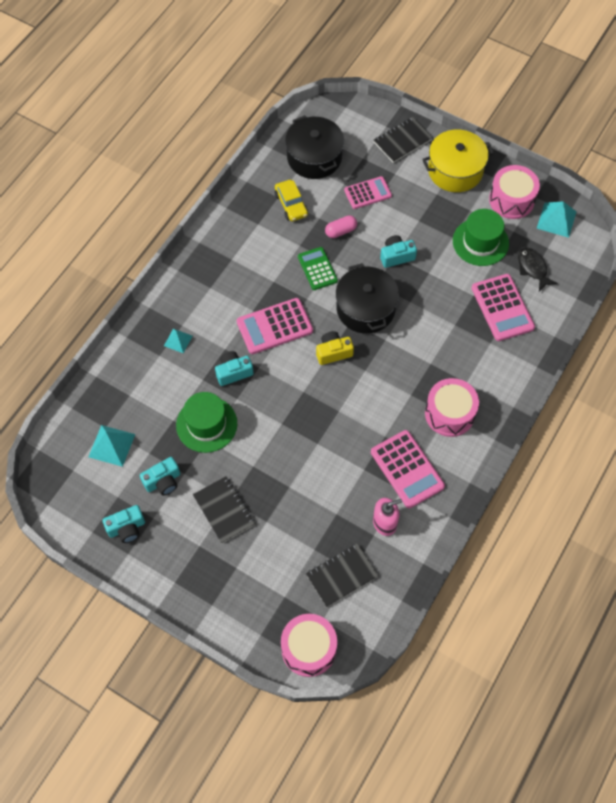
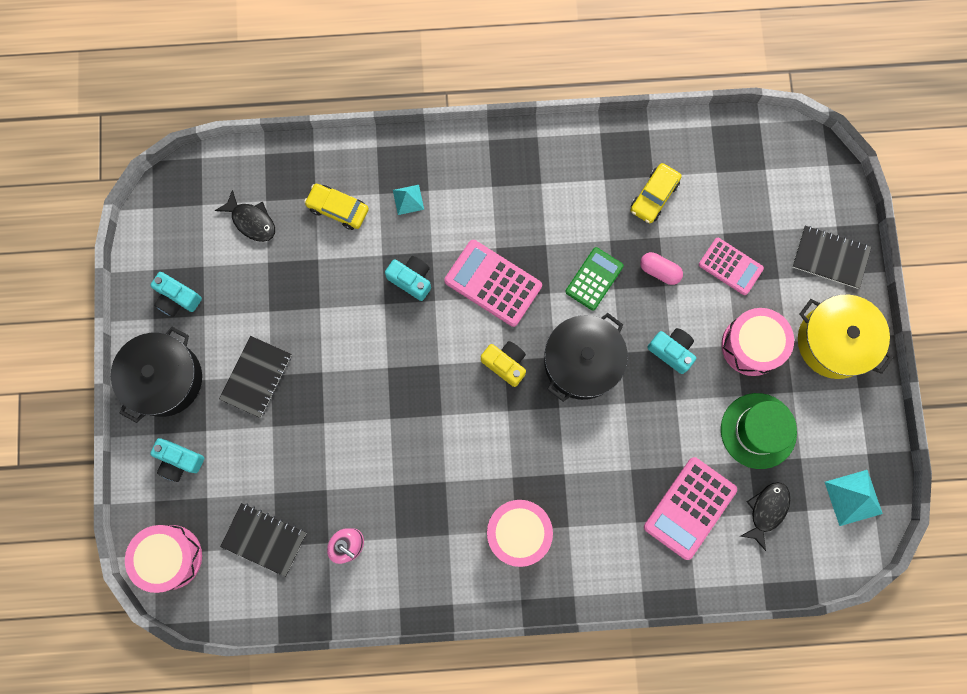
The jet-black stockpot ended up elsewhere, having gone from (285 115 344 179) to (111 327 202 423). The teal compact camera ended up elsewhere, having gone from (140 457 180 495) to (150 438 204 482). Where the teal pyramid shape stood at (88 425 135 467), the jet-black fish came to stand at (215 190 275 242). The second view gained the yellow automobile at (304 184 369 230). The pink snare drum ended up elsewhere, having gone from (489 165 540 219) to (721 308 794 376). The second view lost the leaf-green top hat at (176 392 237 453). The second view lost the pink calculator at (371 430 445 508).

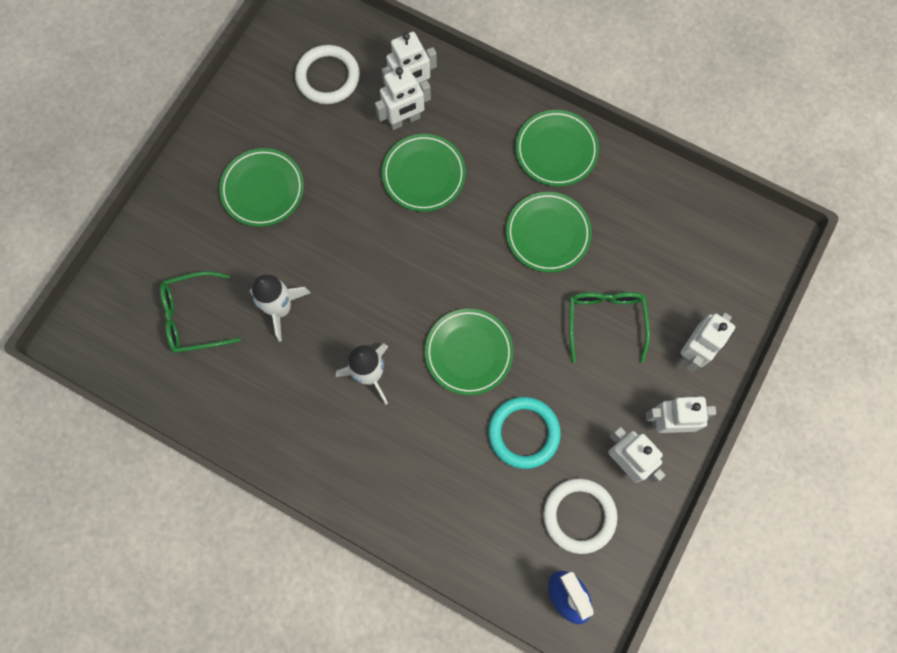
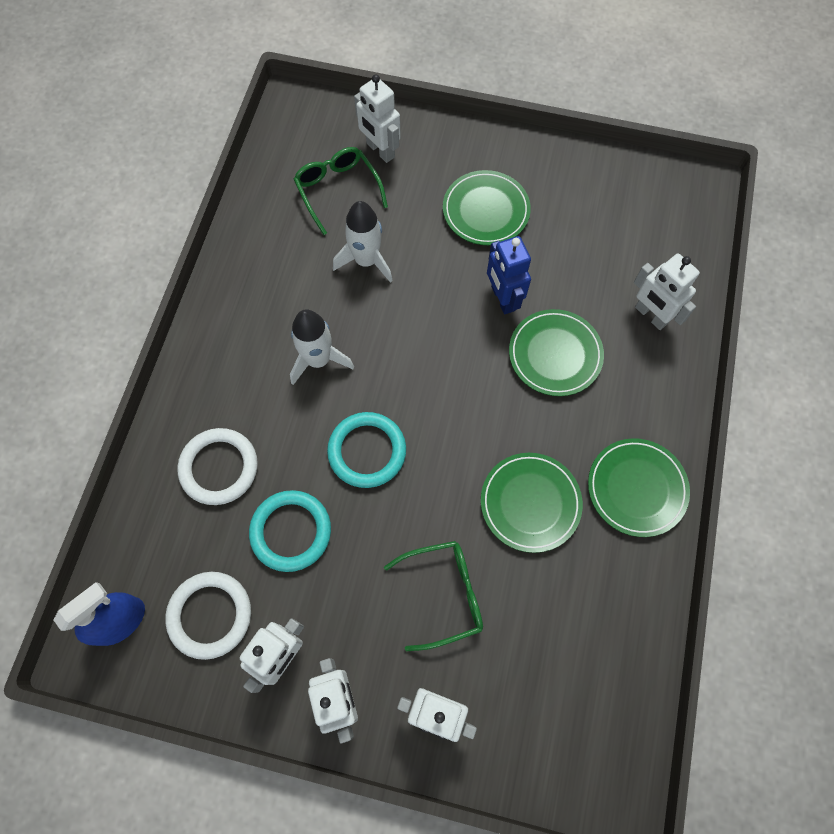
The white ring ended up elsewhere, having gone from (295 45 360 104) to (177 428 258 505). Where the leaf-green flat dish stood at (425 309 513 395), the teal ring came to stand at (327 412 406 488). The white robot figure ended up elsewhere, having gone from (375 66 431 130) to (354 74 401 163). The second view gained the royal blue robot figure at (487 236 531 314).

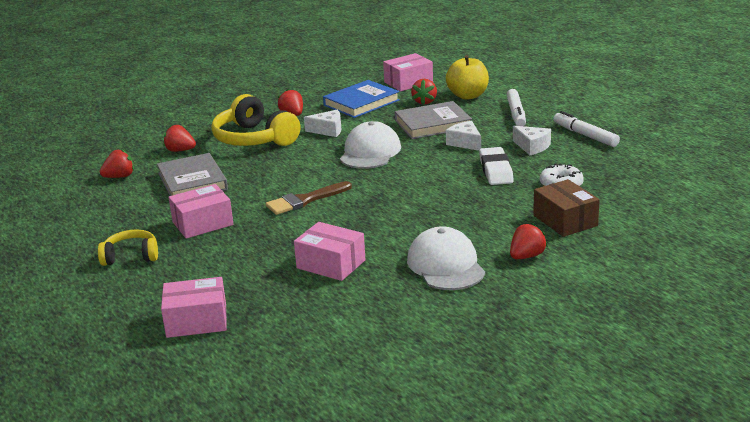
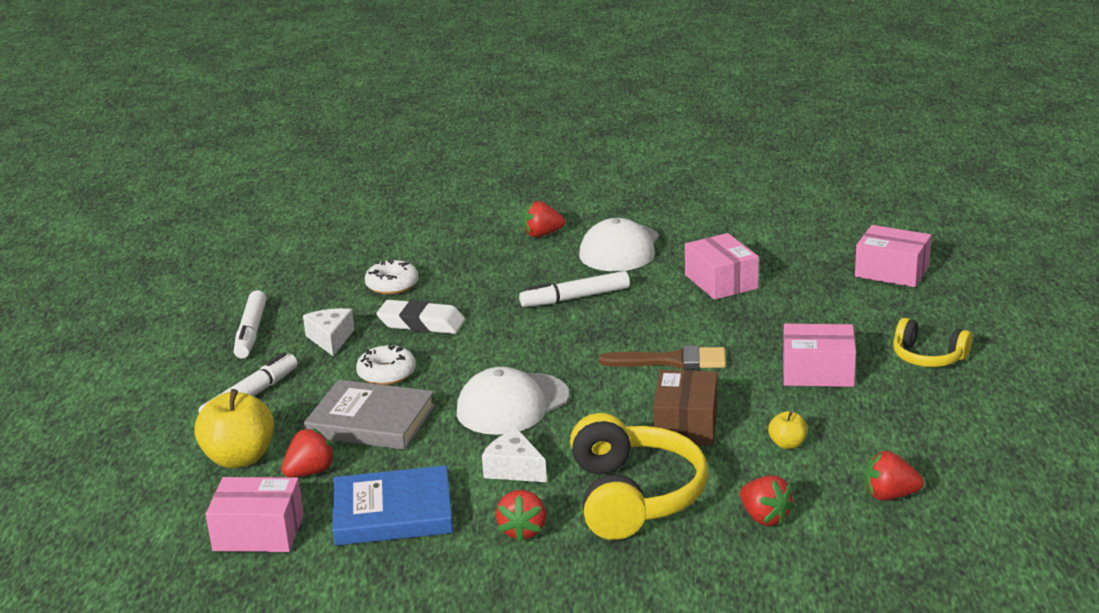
Where the white cheese stood at (446 121 481 151), the white glazed donut came to stand at (356 343 416 385). The white eraser at (479 147 514 185) ended up facing another way, 75 degrees clockwise from before. The second view gained the white felt pen at (519 271 630 307). The russet box ended up elsewhere, having gone from (533 179 600 237) to (653 370 718 445). Where the gray hardcover stood at (157 153 228 196), the yellow apple came to stand at (768 411 807 449).

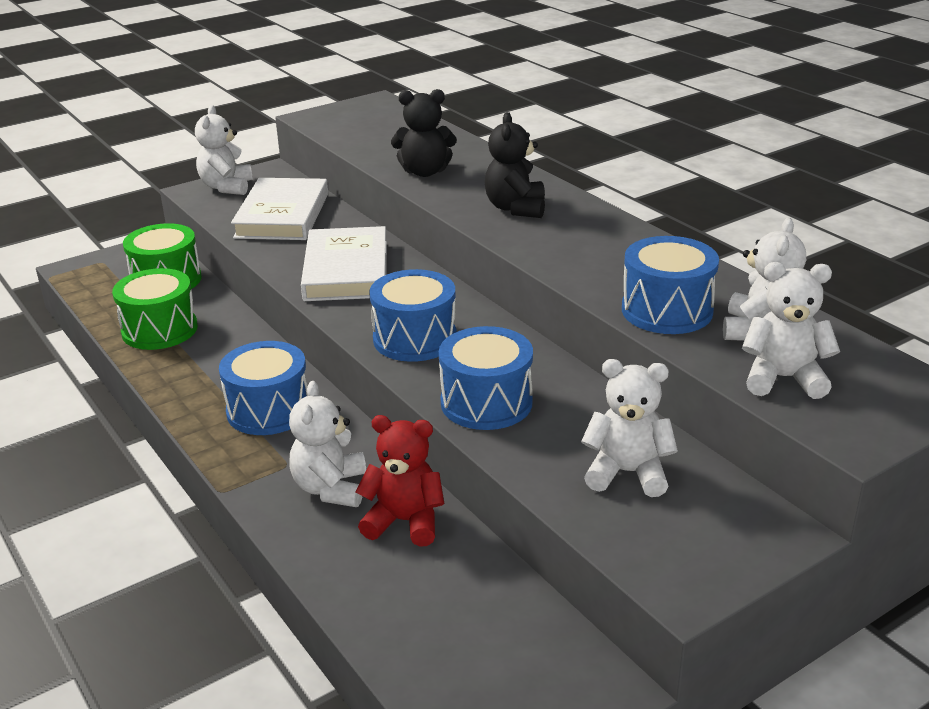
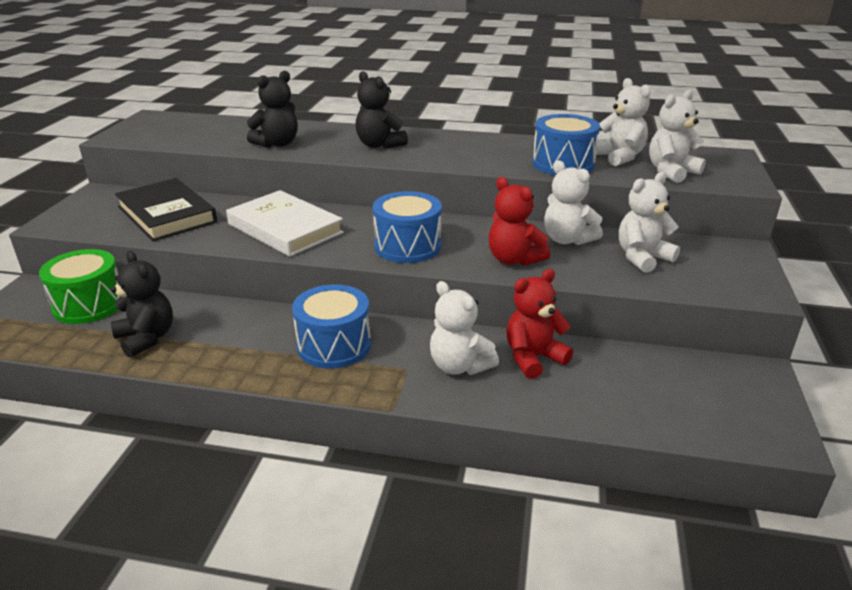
Where the leaf-green snare drum stood at (112 268 198 350), the jet-black teddy came to stand at (111 251 173 358). What was the white hardcover at (231 178 328 240) turned into the jet-black hardcover at (115 178 217 241). Where the royal blue snare drum stood at (439 326 533 430), the crimson teddy came to stand at (488 177 550 266). The white teddy ended up elsewhere, having gone from (195 105 253 195) to (544 160 603 245).

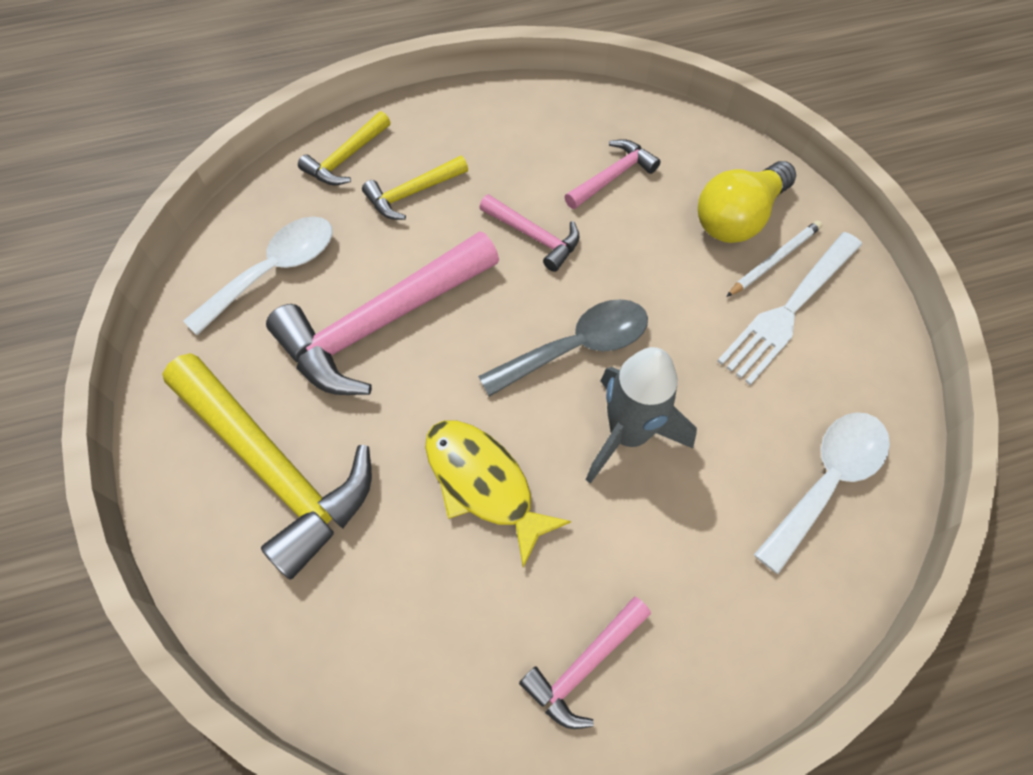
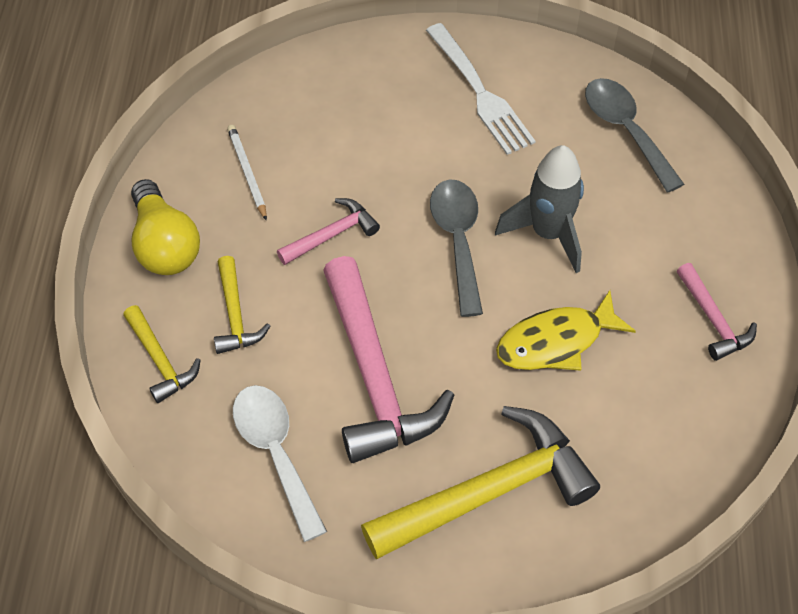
The yellow bulb ended up elsewhere, having gone from (698 161 796 243) to (131 179 200 275). The white wooden pencil ended up elsewhere, having gone from (726 220 822 297) to (227 125 267 221). What was the white spoon at (754 412 890 574) turned into the gray spoon at (585 78 684 193). The second view lost the pink hammer at (565 139 661 209).

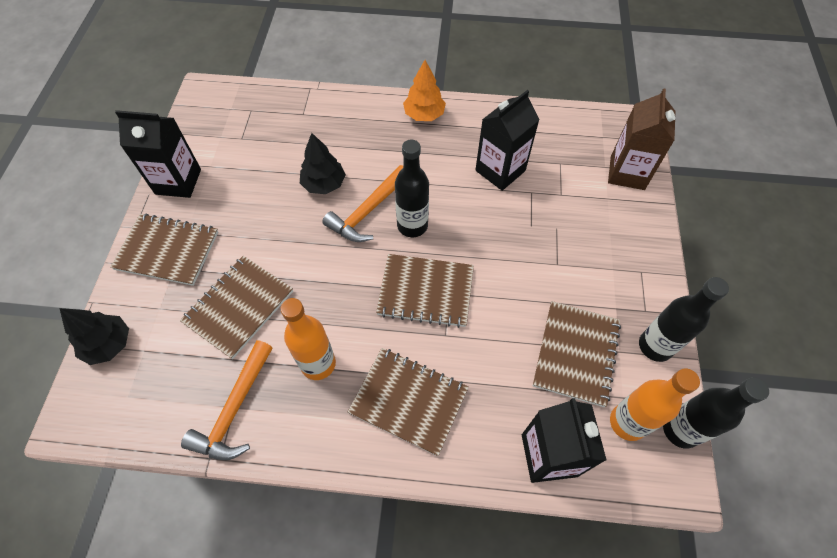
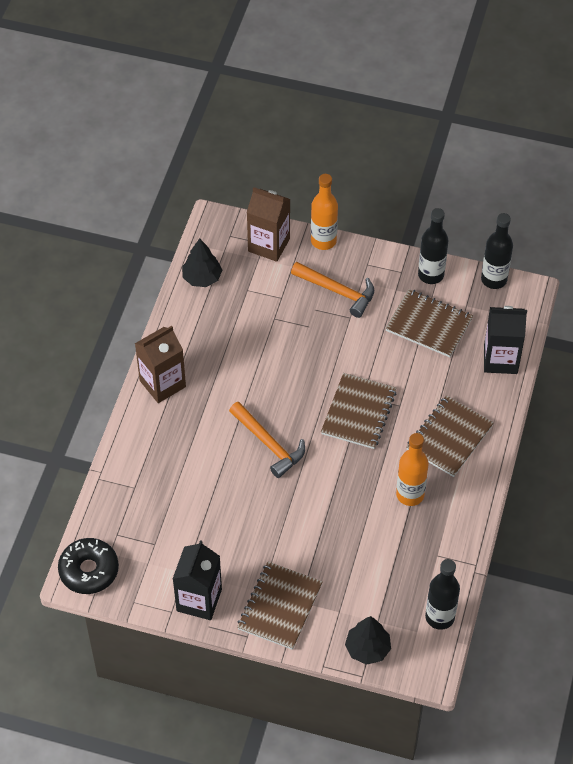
The second view gained the jet-black glazed donut at (58 538 119 594). Where the orange-coloured fir tree stood at (403 60 446 121), the russet juice carton came to stand at (135 326 186 403). The jet-black fir tree ended up elsewhere, having gone from (300 133 346 194) to (182 238 222 287). The orange-coloured hammer ended up elsewhere, having gone from (181 340 273 460) to (291 262 374 318). The orange-coloured drink bottle ended up elsewhere, having gone from (610 369 700 441) to (311 174 338 250). The jet-black drink bottle ended up elsewhere, having gone from (395 140 429 237) to (425 559 460 630). The second view lost the russet exercise book at (180 256 293 359). The second view lost the jet-black juice carton at (475 90 539 191).

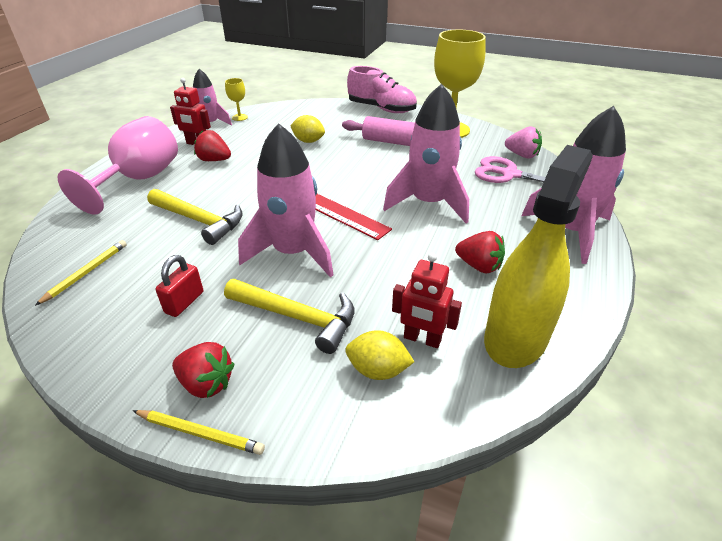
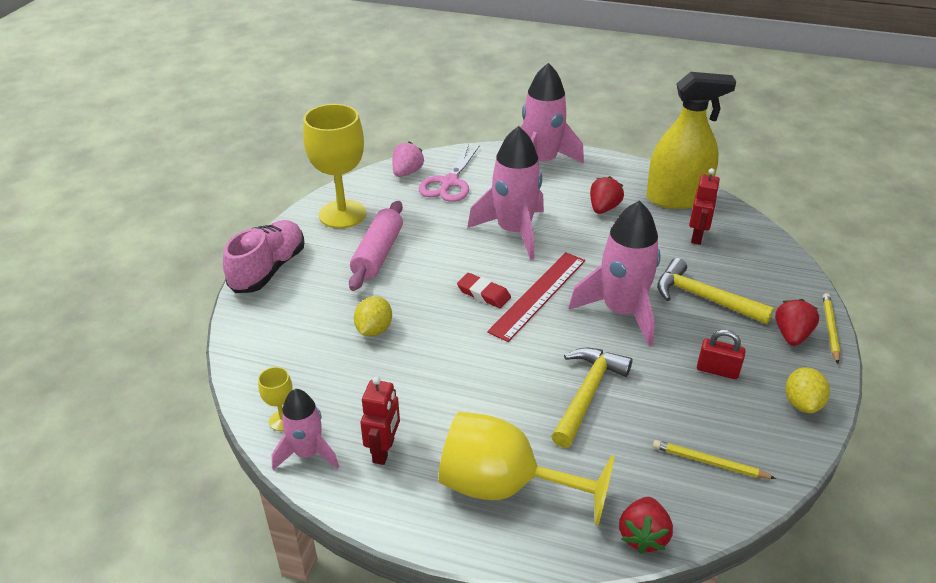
What was the pink wine glass at (57 116 178 215) turned into the yellow wine glass at (439 412 615 526). The second view gained the crimson eraser at (457 273 511 308). The crimson toy strawberry ended up elsewhere, having gone from (194 130 231 161) to (619 497 673 554). The yellow sprayer at (484 145 593 368) ended up facing another way, 150 degrees clockwise from before. The yellow hammer at (224 279 355 354) ended up facing another way, 75 degrees counterclockwise from before. The yellow citrus fruit ended up elsewhere, having gone from (345 330 414 380) to (786 367 830 413).

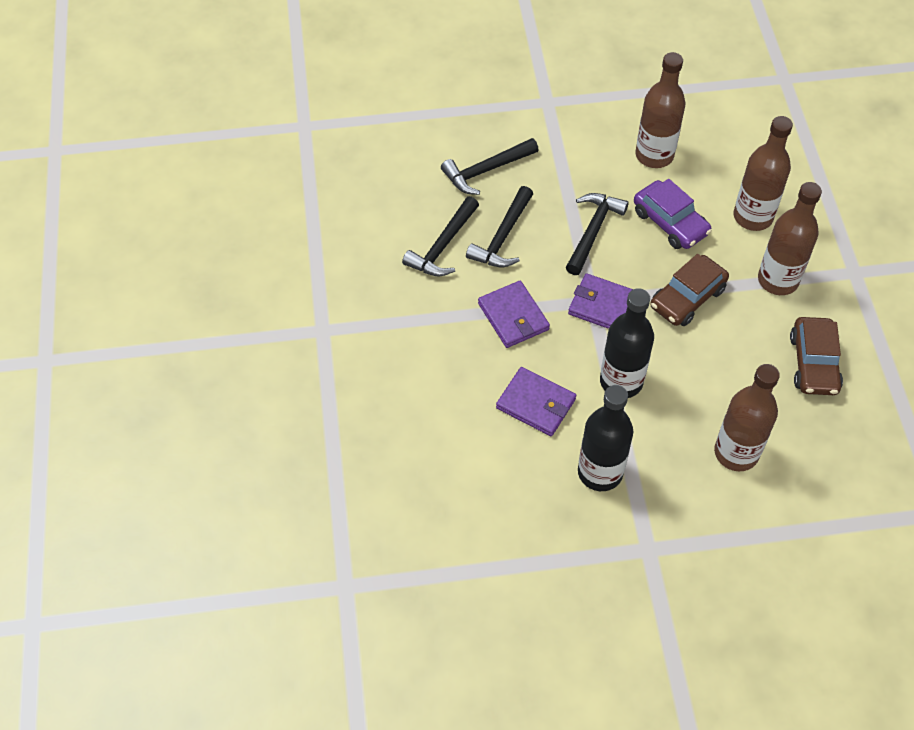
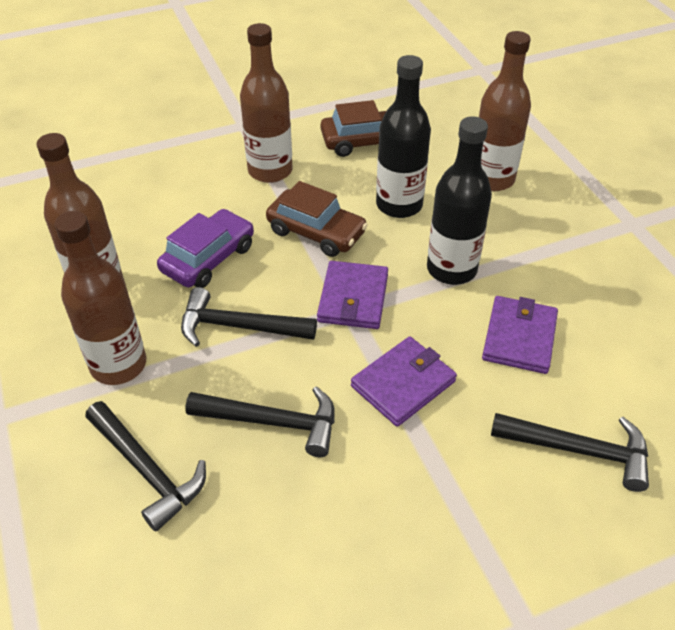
The russet drink bottle ended up elsewhere, having gone from (734 116 793 231) to (55 211 146 385). The jet-black drink bottle ended up elsewhere, having gone from (578 385 633 491) to (376 55 431 218). The jet-black hammer ended up elsewhere, having gone from (402 196 479 277) to (491 413 649 492).

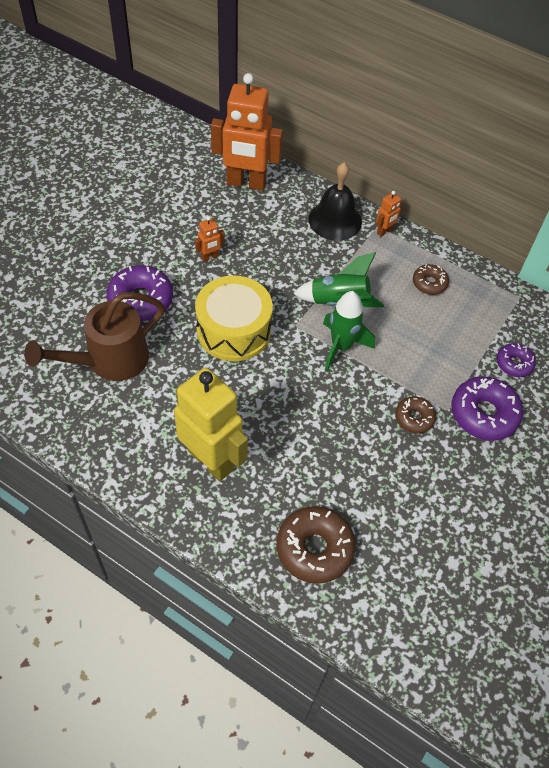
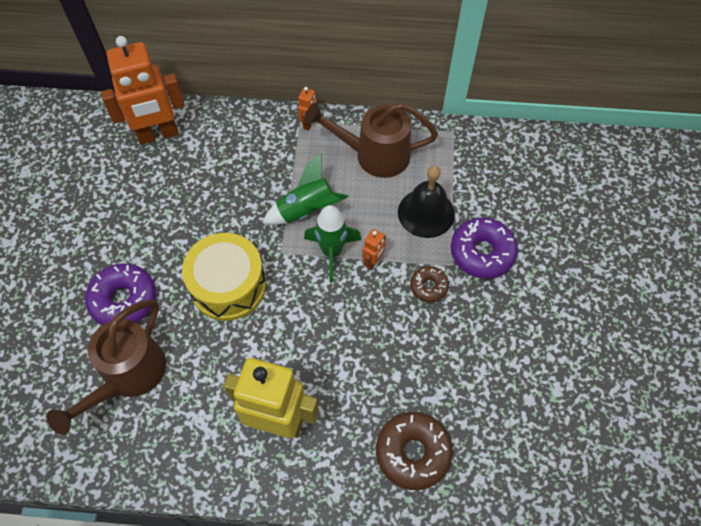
Where the russet glazed donut stood at (413 264 449 295), the russet watering can came to stand at (304 103 438 178). The orange-coloured robot figure ended up elsewhere, having gone from (195 216 225 262) to (362 229 386 270). The jet-black hand bell ended up elsewhere, having gone from (309 163 362 241) to (398 166 455 238). The second view lost the purple glazed donut at (497 343 536 377).

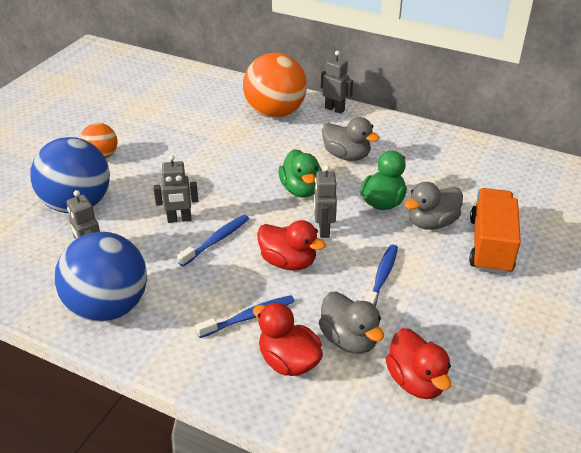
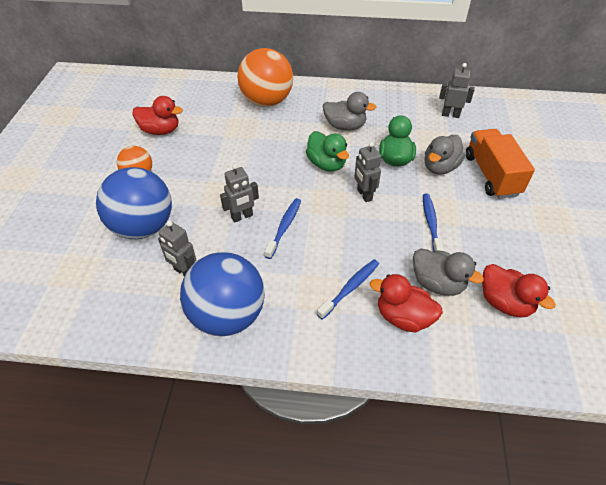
The crimson toy duck ended up elsewhere, having gone from (257 220 326 271) to (132 96 183 135). The gray robot figure ended up elsewhere, having gone from (321 51 353 114) to (439 63 475 118).

